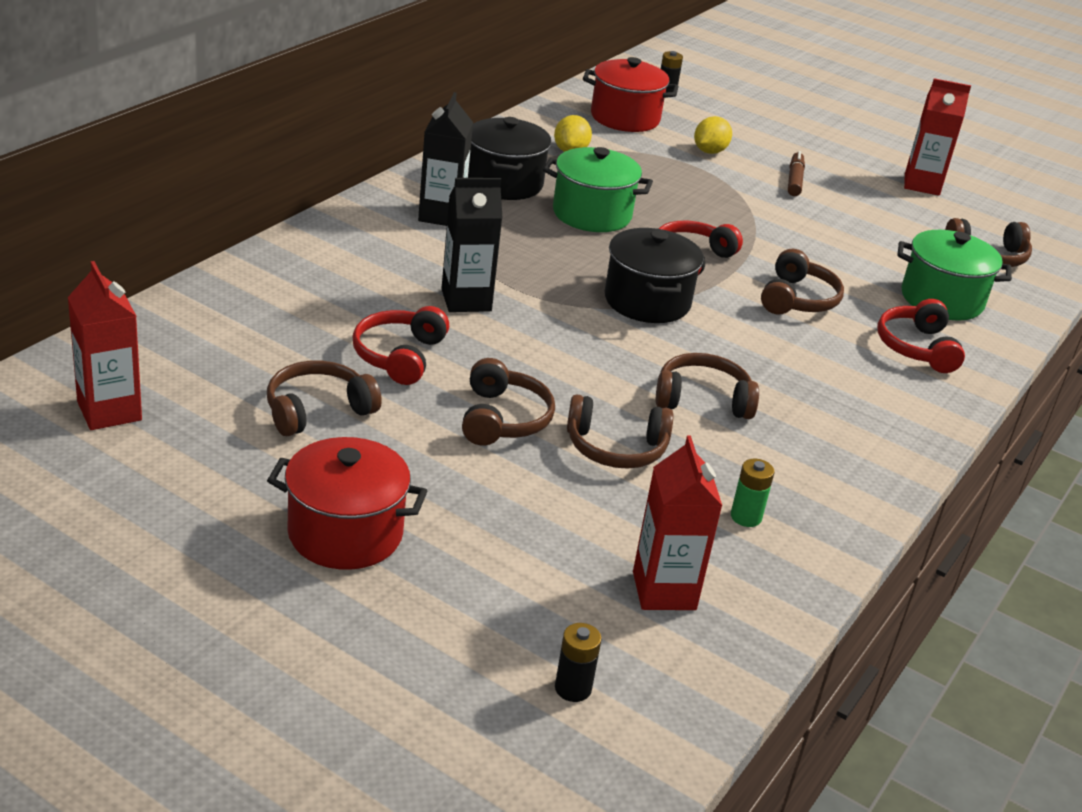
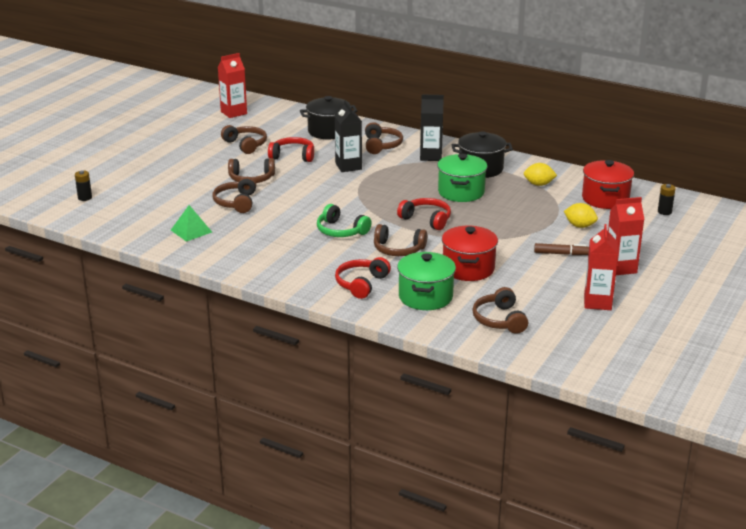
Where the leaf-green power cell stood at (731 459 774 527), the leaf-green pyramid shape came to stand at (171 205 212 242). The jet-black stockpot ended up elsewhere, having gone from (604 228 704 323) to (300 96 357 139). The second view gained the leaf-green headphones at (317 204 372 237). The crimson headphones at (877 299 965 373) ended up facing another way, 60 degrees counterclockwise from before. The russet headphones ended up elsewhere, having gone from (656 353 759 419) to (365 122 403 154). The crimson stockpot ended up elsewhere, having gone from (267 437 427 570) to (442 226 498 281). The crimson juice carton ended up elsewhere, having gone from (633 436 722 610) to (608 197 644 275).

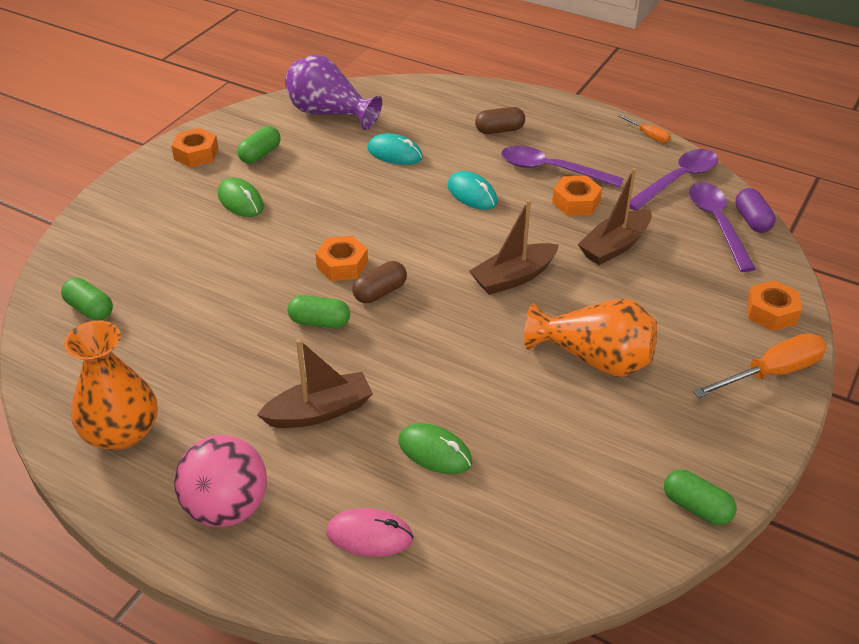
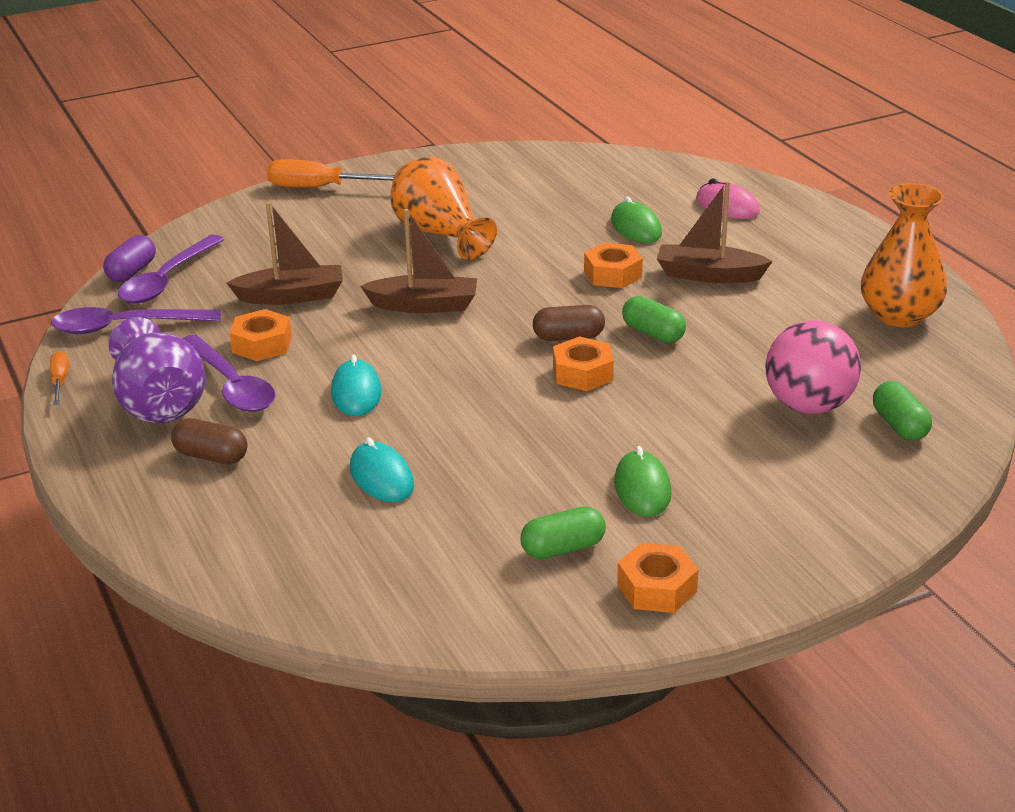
The purple vase ended up elsewhere, having gone from (285 55 382 130) to (109 317 206 423). The orange-coloured nut ended up elsewhere, having gone from (747 280 802 331) to (584 242 643 288). The pink ball ended up elsewhere, having gone from (174 435 267 527) to (765 320 861 414). The second view lost the leaf-green pill at (664 469 736 525).

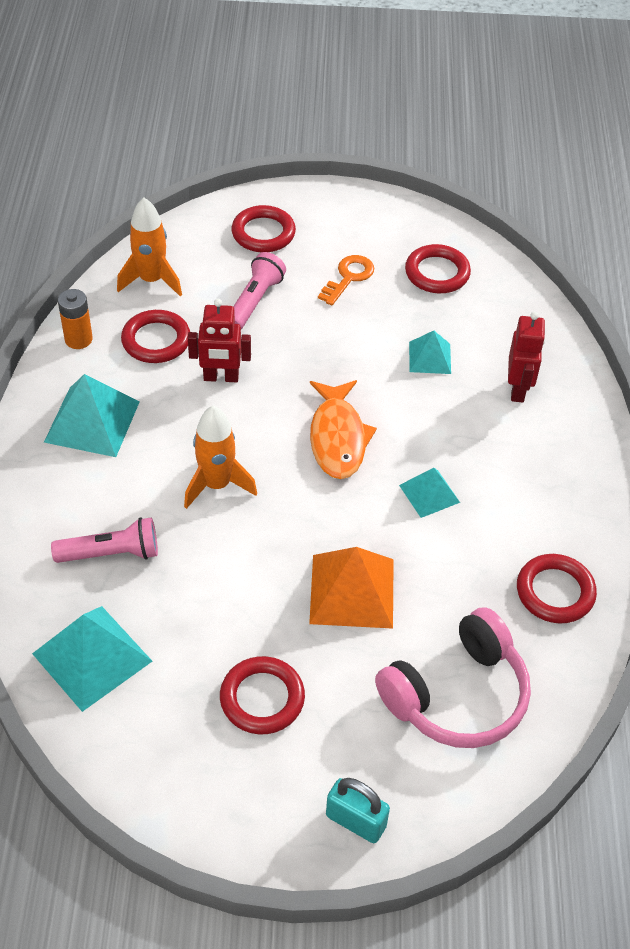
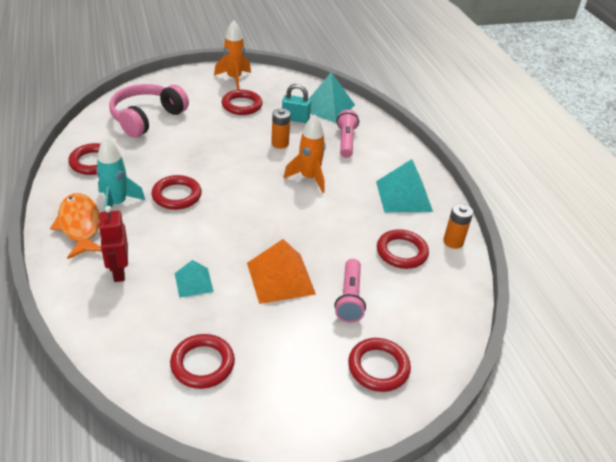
The orange-coloured fish ended up elsewhere, having gone from (310 380 377 479) to (50 193 102 259). The second view gained the teal spaceship at (96 137 145 212). Where the teal pyramid shape stood at (399 468 460 518), the crimson ring came to stand at (152 175 202 210). The orange-coloured spaceship ended up elsewhere, having gone from (117 198 182 296) to (214 20 251 90). The orange-coloured pyramid shape ended up elsewhere, having gone from (309 547 394 629) to (247 239 316 304). The second view gained the orange-coloured power cell at (271 108 291 149). The teal padlock ended up elsewhere, having gone from (326 778 390 843) to (282 84 311 123). The pink flashlight at (51 517 158 563) ended up facing another way, 120 degrees clockwise from before. The second view lost the crimson robot figure at (188 299 251 382). The second view lost the orange-coloured door key at (318 255 374 305).

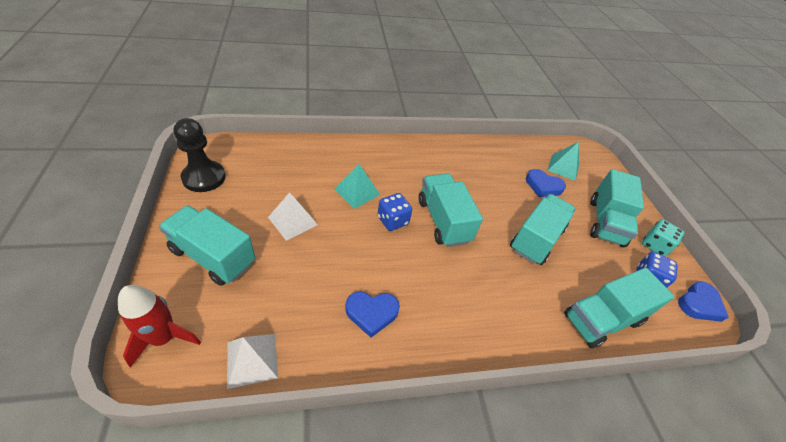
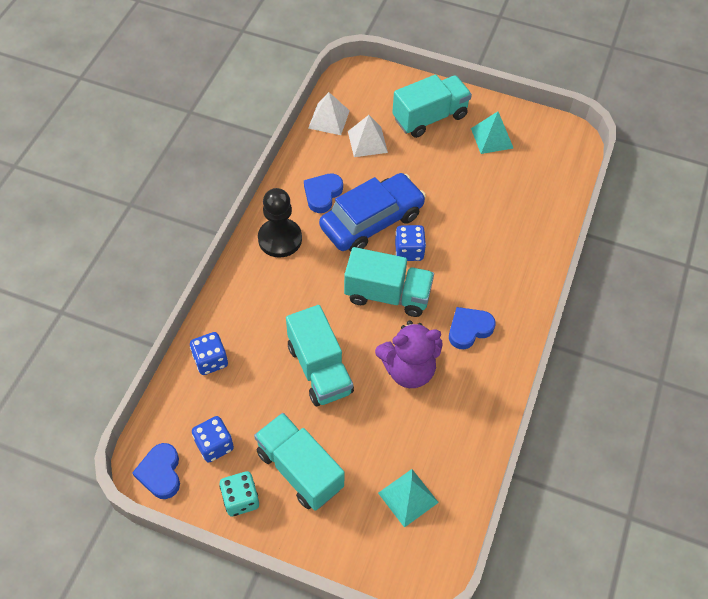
Where the teal toy truck stood at (564 268 674 348), the royal blue game die came to stand at (190 332 228 375). The jet-black game pawn ended up elsewhere, having gone from (174 118 226 192) to (258 188 302 258). The second view gained the royal blue automobile at (319 173 426 252). The white pyramid shape ended up elsewhere, having gone from (268 192 318 241) to (348 115 388 157). The second view gained the purple teddy at (375 320 443 388). The royal blue love heart ended up elsewhere, having gone from (526 169 566 197) to (449 307 496 349). The teal pyramid shape ended up elsewhere, having gone from (334 164 380 209) to (471 111 513 154). The second view lost the crimson spaceship at (118 285 201 368).

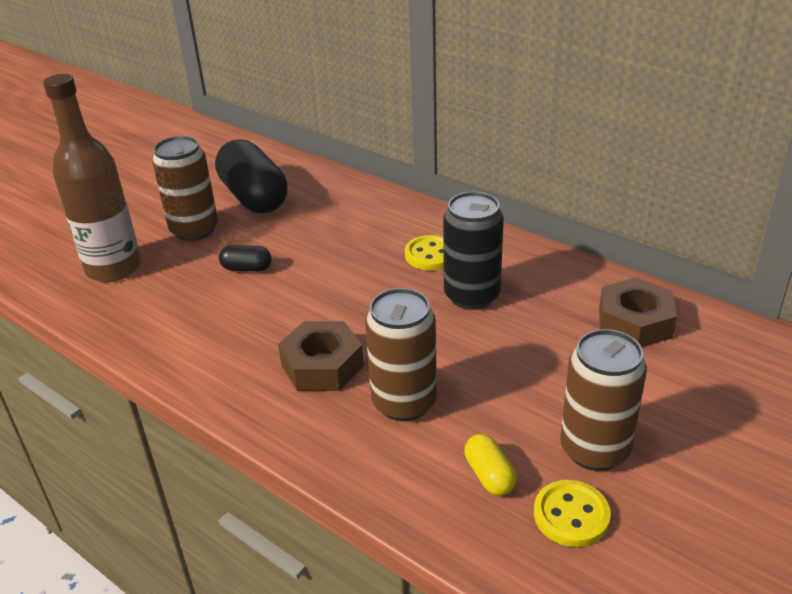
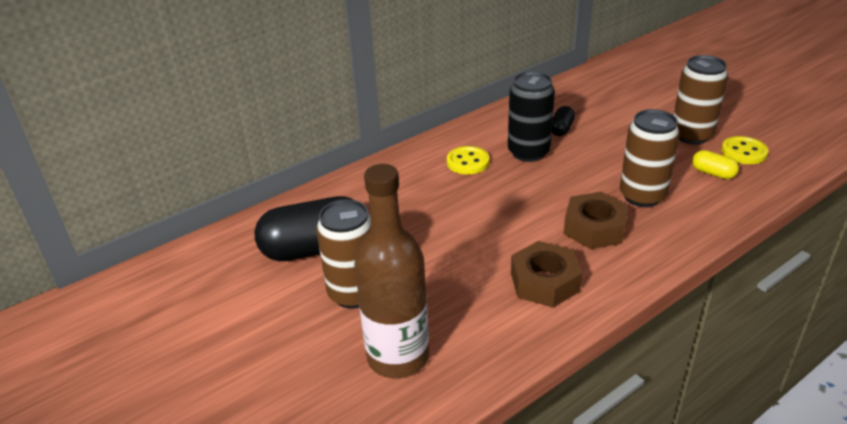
The russet nut ended up elsewhere, having gone from (599 277 677 347) to (511 241 582 307). The jet-black pill ended up elsewhere, having gone from (219 245 272 272) to (552 106 575 136). The yellow pill at (464 434 517 495) ended up facing another way, 45 degrees clockwise from before.

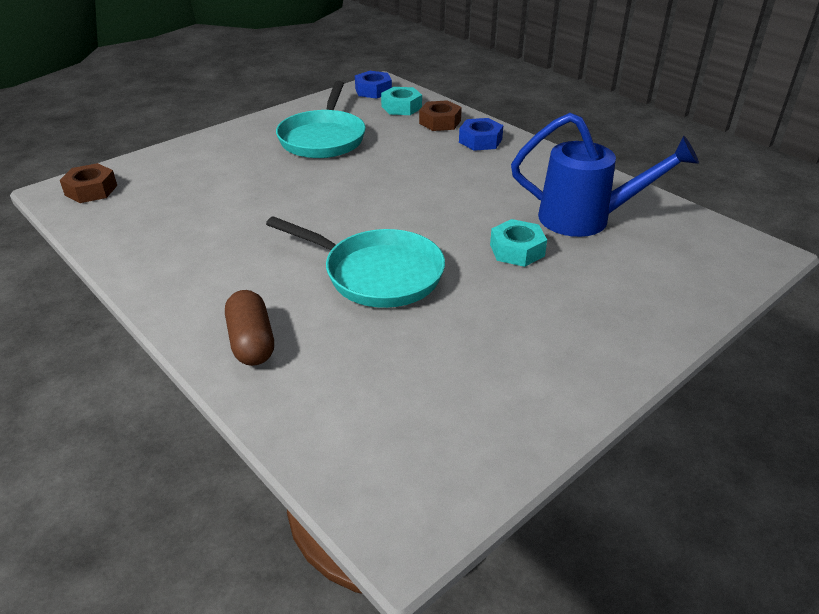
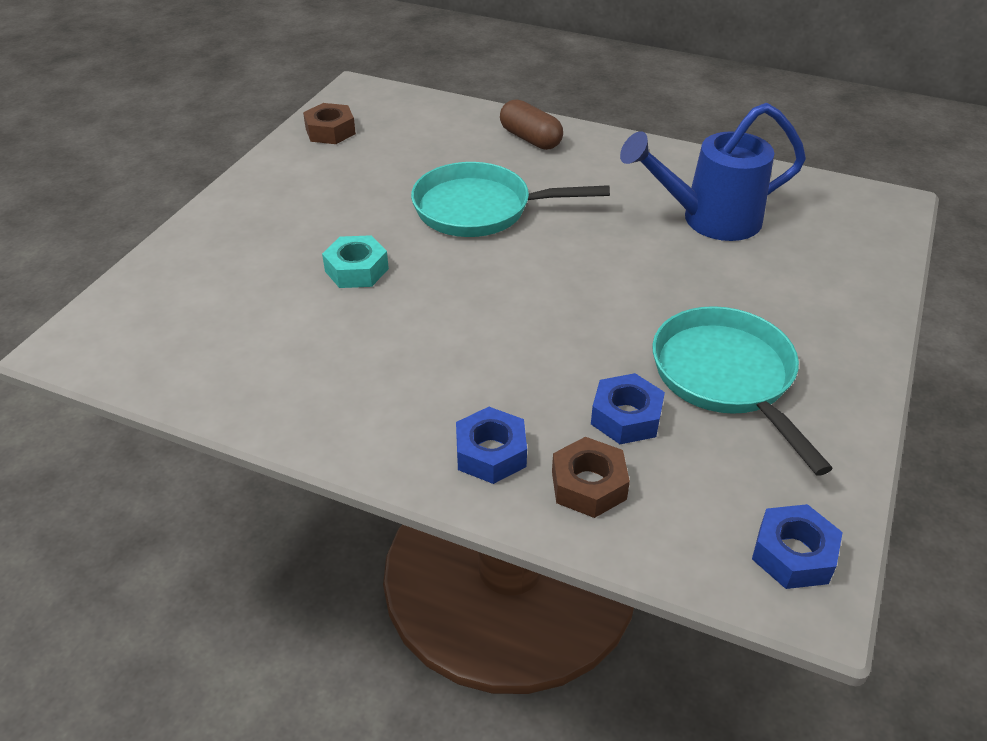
The russet nut ended up elsewhere, having gone from (60 163 117 203) to (303 103 356 144). The second view gained the royal blue nut at (591 373 665 444). The royal blue watering can ended up elsewhere, having gone from (511 113 699 237) to (620 103 806 241). The second view lost the teal nut at (381 87 422 115).

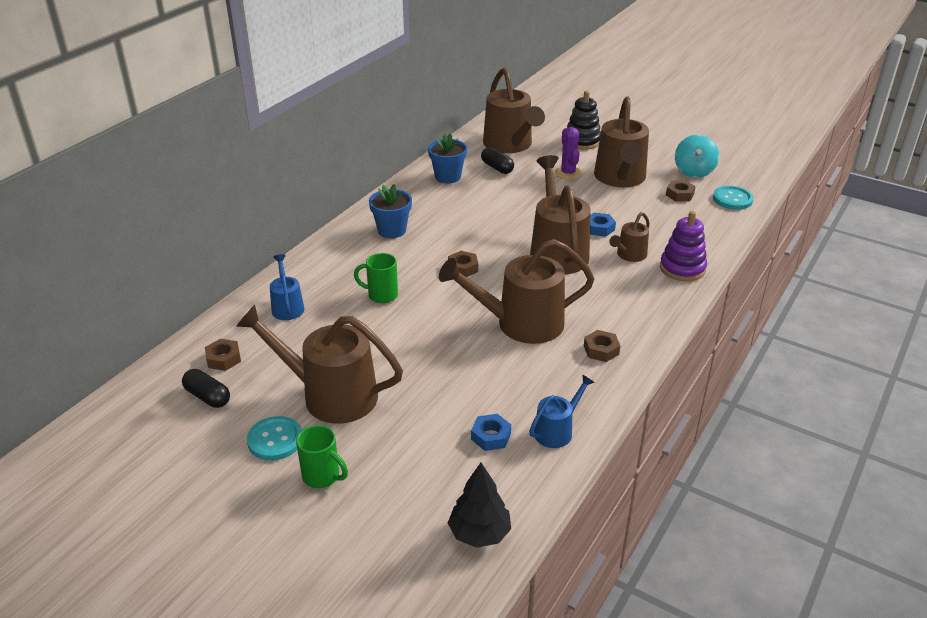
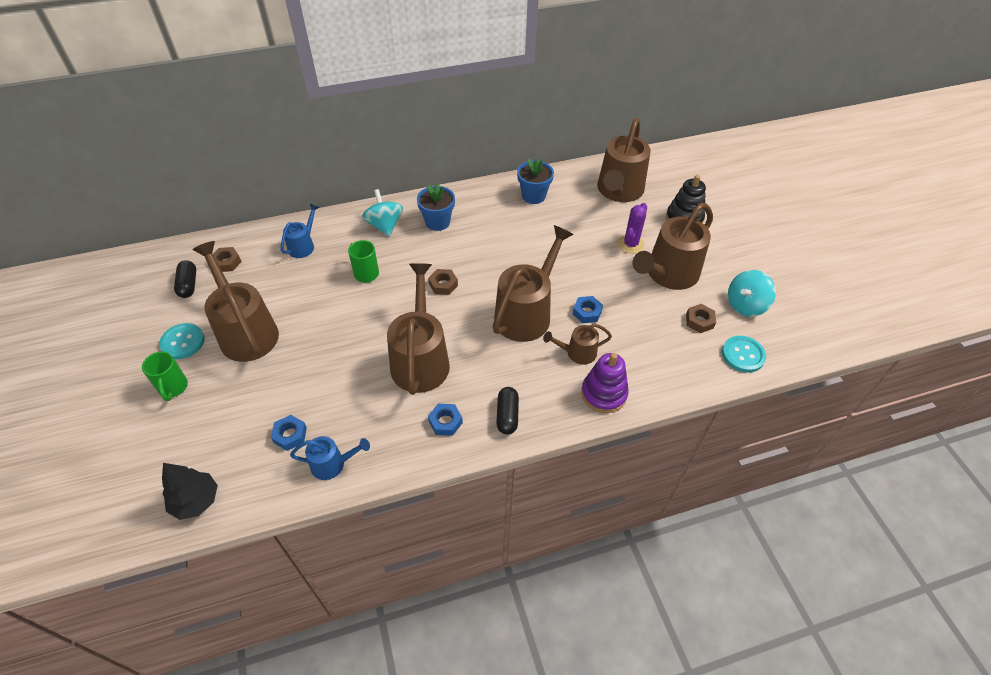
The second view gained the teal whirligig at (362 189 403 237). The russet watering can at (439 239 594 344) ended up facing another way, 60 degrees clockwise from before. What was the russet nut at (584 330 620 362) turned into the royal blue nut at (428 404 463 436). The jet-black pill ended up elsewhere, having gone from (481 147 514 174) to (496 387 519 434).

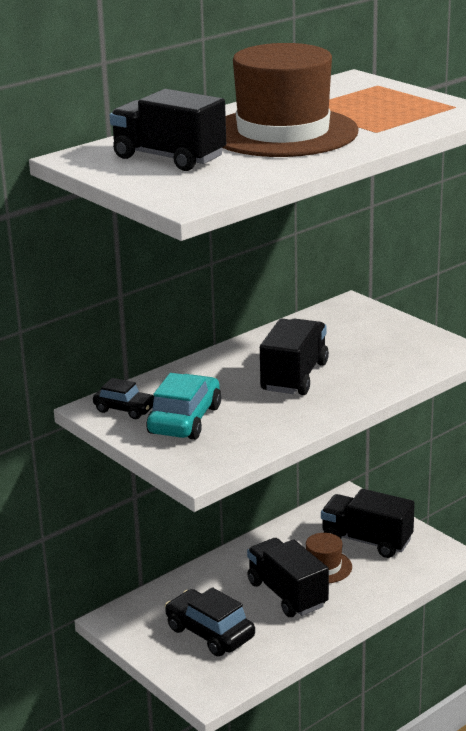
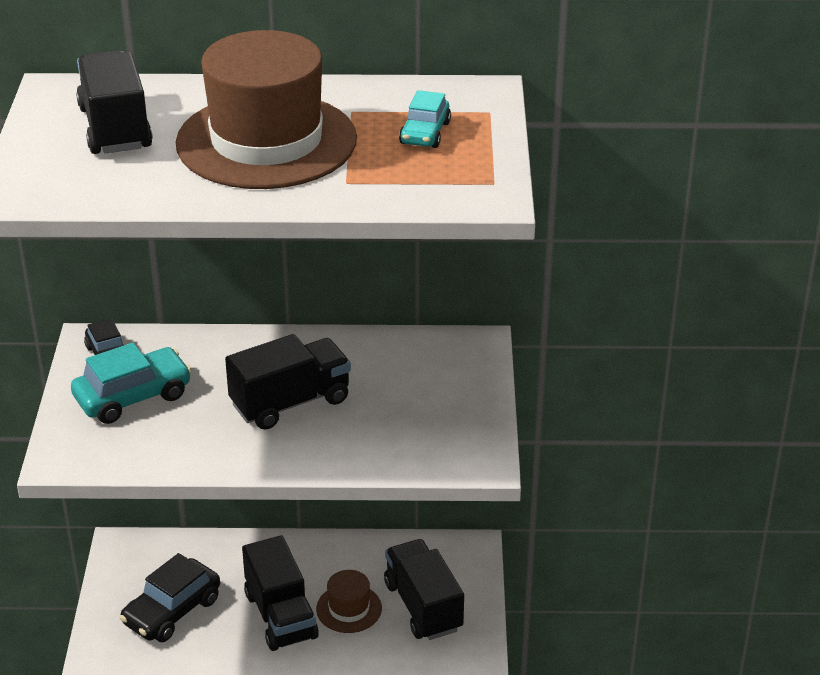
The jet-black automobile at (165 587 255 656) ended up facing another way, 135 degrees counterclockwise from before. The jet-black toy truck at (247 538 329 617) ended up facing another way, 150 degrees clockwise from before. The second view gained the teal automobile at (399 90 451 148).

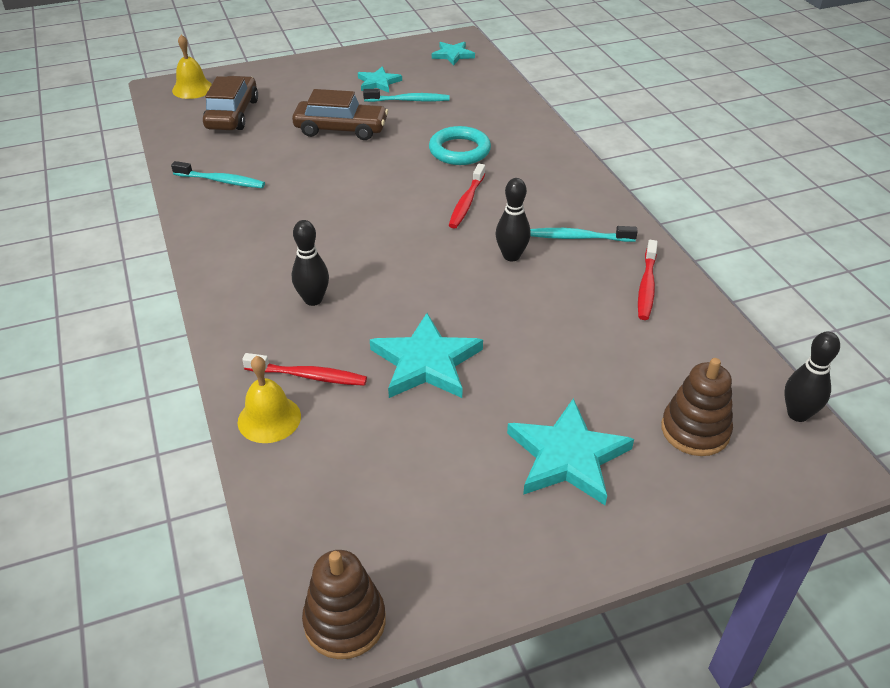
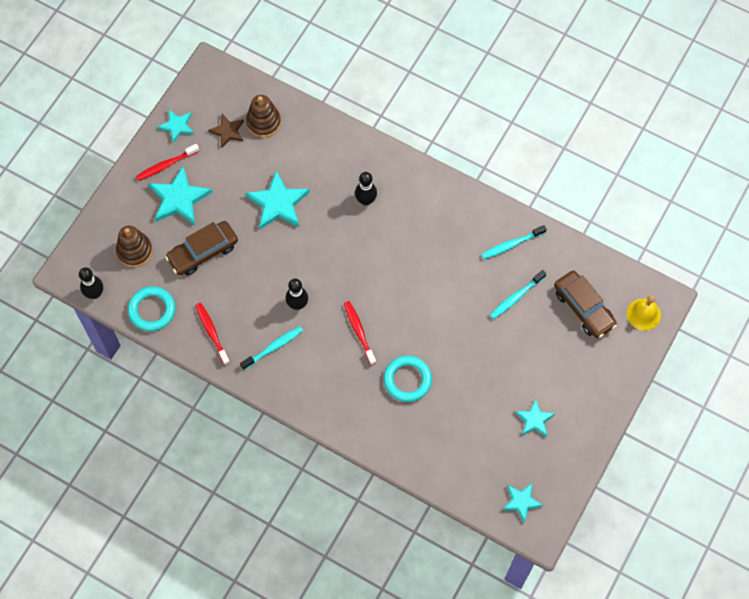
The second view gained the teal ring at (128 286 175 331). The crimson dental brush ended up elsewhere, having gone from (242 353 367 386) to (136 144 199 181). The second view gained the teal five-pointed star at (157 110 194 143). The russet automobile ended up elsewhere, having gone from (292 89 388 140) to (165 221 238 276). The second view gained the russet five-pointed star at (208 114 244 148). The russet stacking rings ended up elsewhere, having gone from (302 550 386 659) to (246 95 281 138). The teal dental brush ended up elsewhere, having gone from (363 89 449 102) to (490 270 546 319). The second view lost the yellow hand bell at (238 356 301 443).

